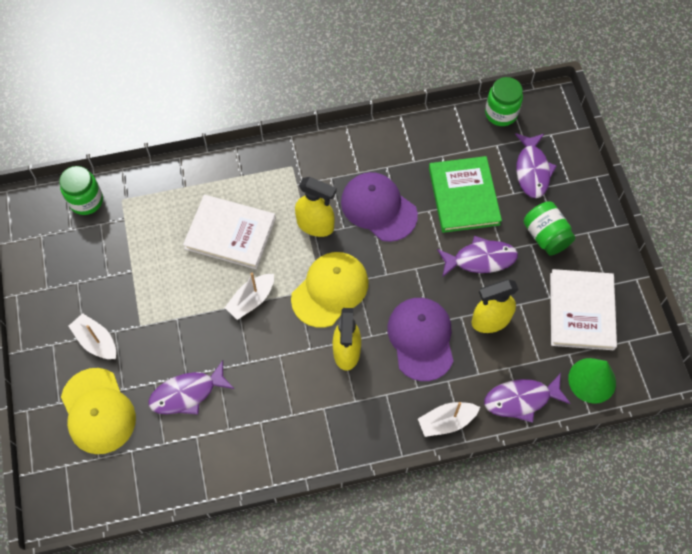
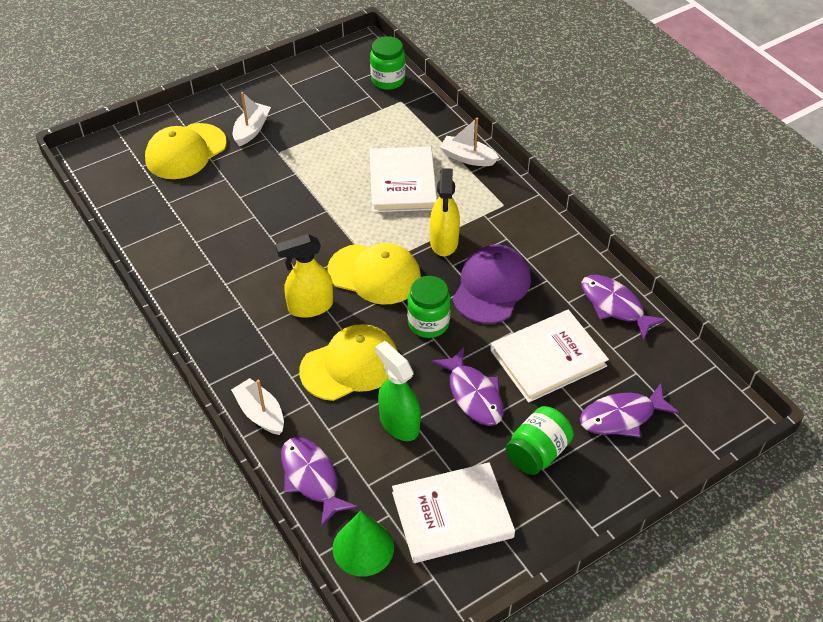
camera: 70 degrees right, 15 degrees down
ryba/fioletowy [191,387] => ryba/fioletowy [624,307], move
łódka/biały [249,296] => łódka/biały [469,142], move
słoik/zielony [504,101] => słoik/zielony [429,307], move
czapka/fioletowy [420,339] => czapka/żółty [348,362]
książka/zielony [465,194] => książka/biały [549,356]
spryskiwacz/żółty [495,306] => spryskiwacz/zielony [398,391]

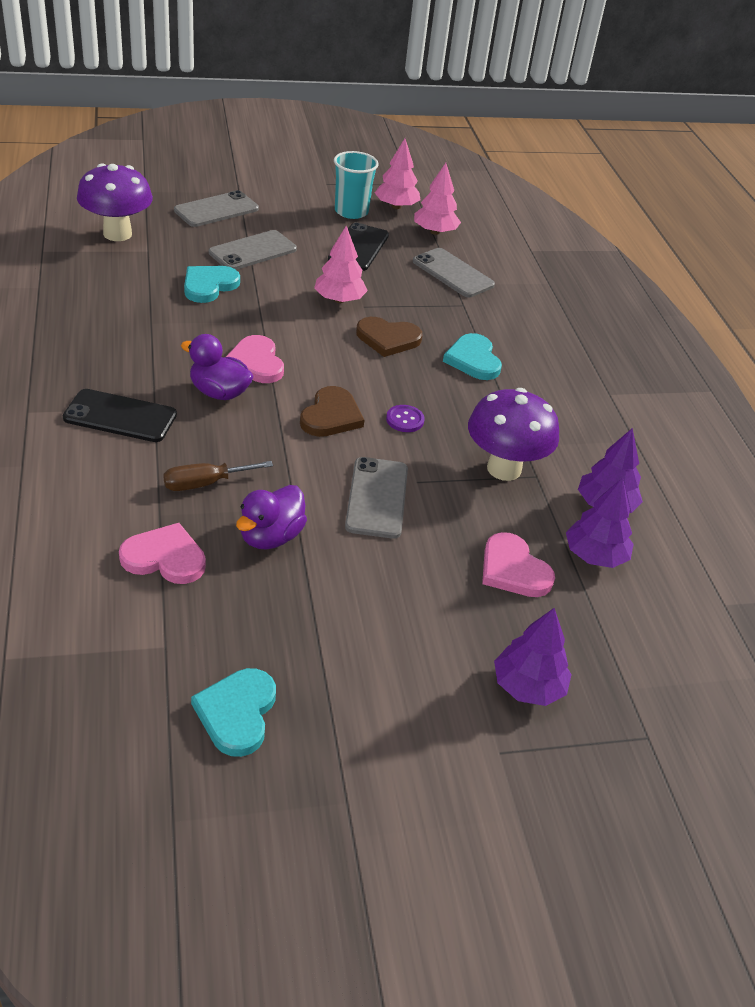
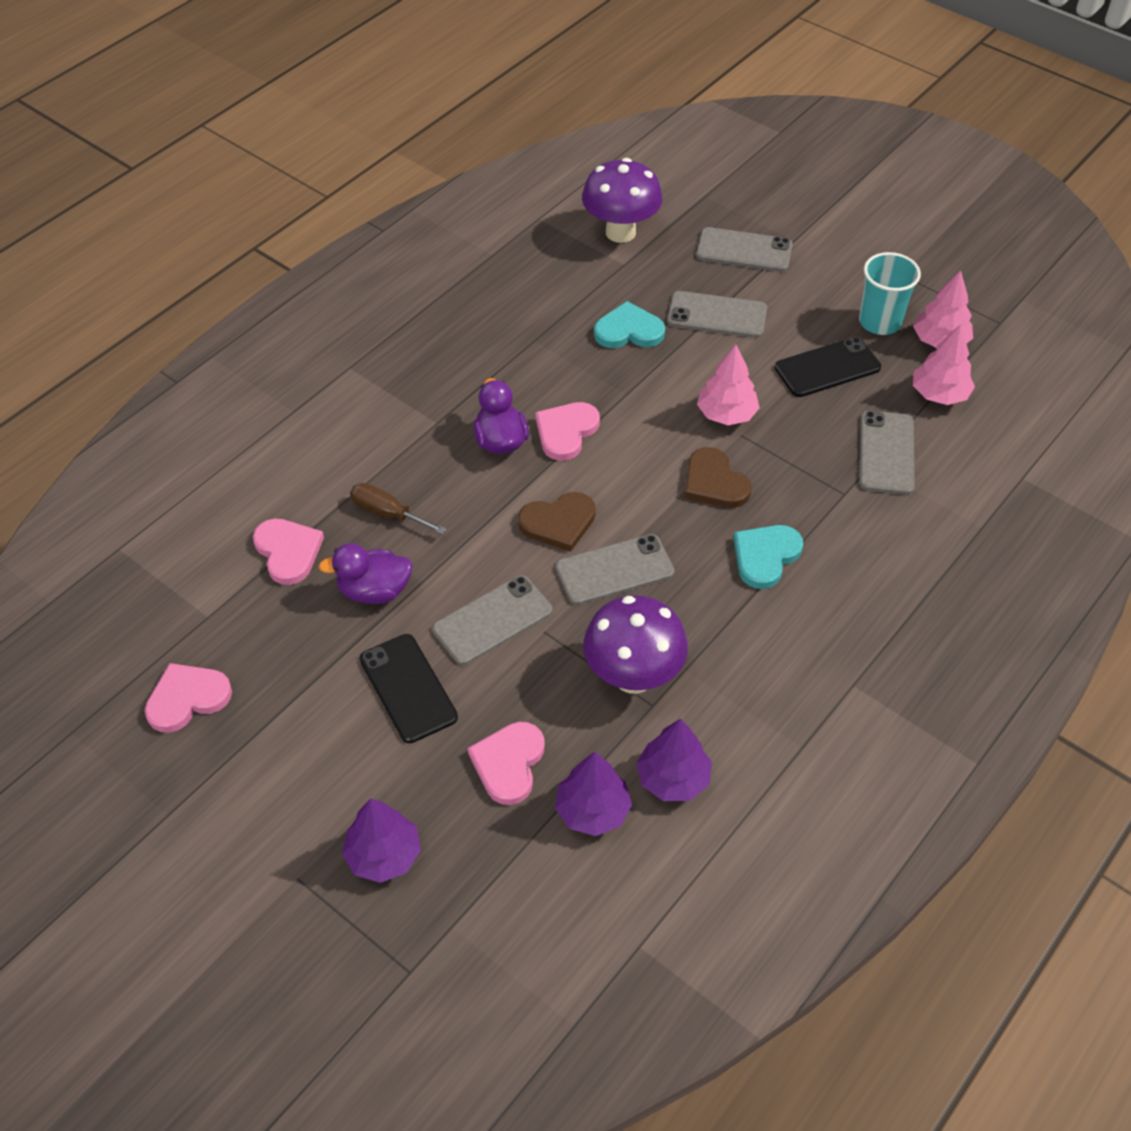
camera: 55 degrees right, 10 degrees up
telefon/czarny [120,415] => telefon/czarny [408,688], move
guzik/fioletowy [405,418] => telefon/szary [615,569]
serce/turkusowy [233,712] => serce/różowy [188,698]

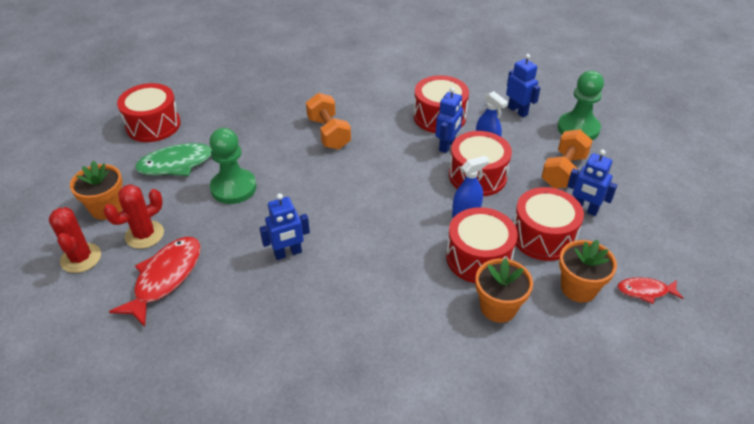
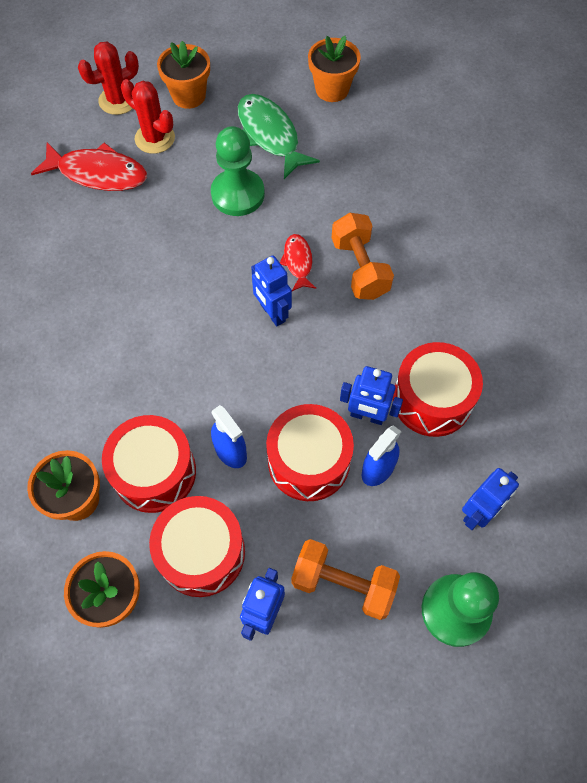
camera: 80 degrees right, 20 degrees up
robot/niebieski [284,226] => robot/niebieski [271,291], move
ryba/czerwony [650,290] => ryba/czerwony [298,262], move
bęben/czerwony [149,112] => doniczka/pomarańczowy [334,69]
hantel/pomarańczowy [328,121] => hantel/pomarańczowy [363,256], 75 degrees counterclockwise

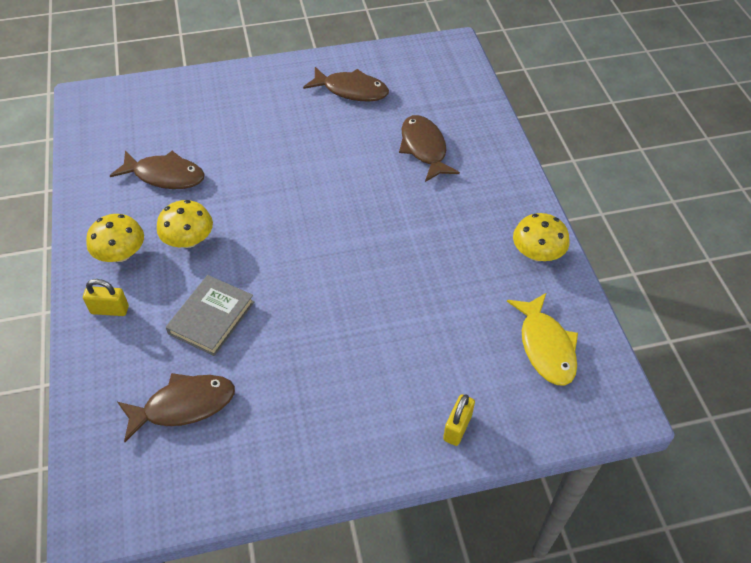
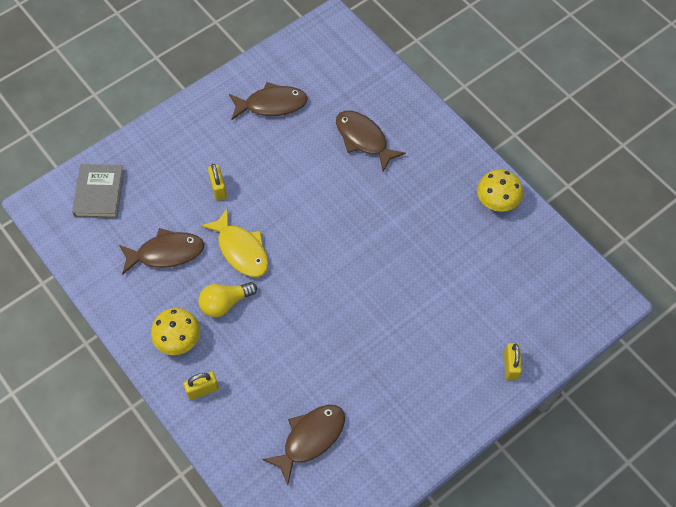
camera: 25 degrees left, 10 degrees up
nothing => kłódka/żółty [217,182]
książka/szary [210,315] => książka/szary [98,191], move
ryba/żółty [542,339] => ryba/żółty [235,242], move
grzyb/żółty [185,224] => żarówka/żółty [228,299]

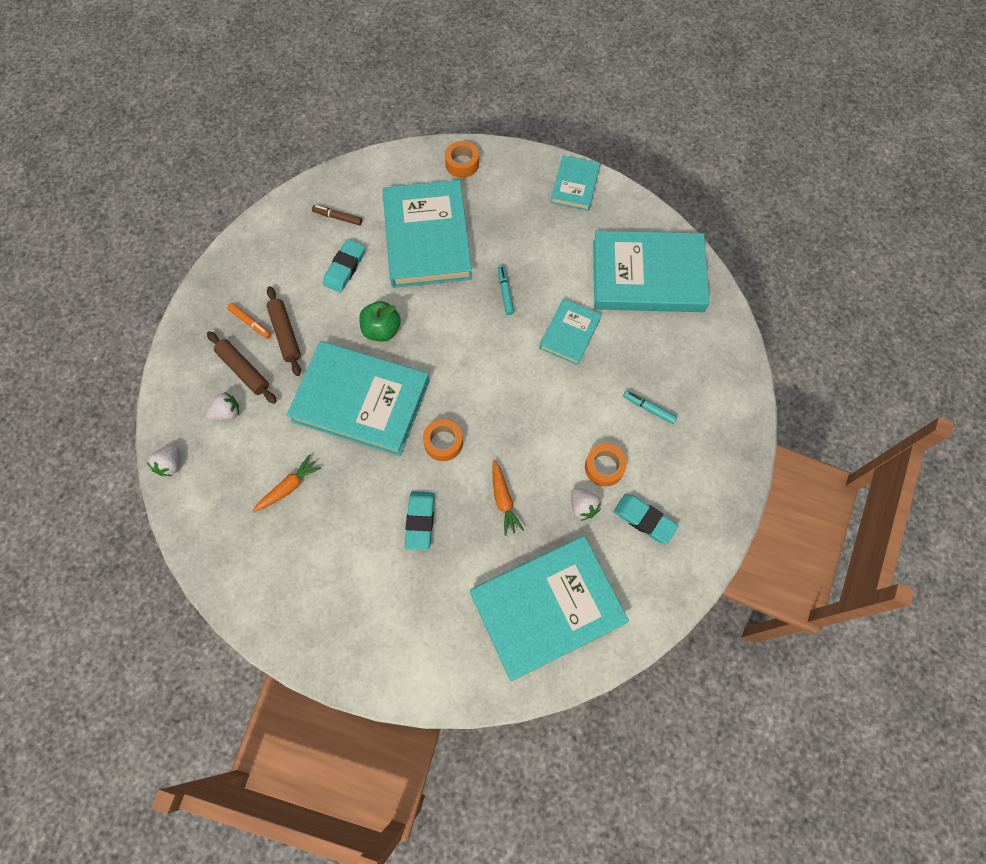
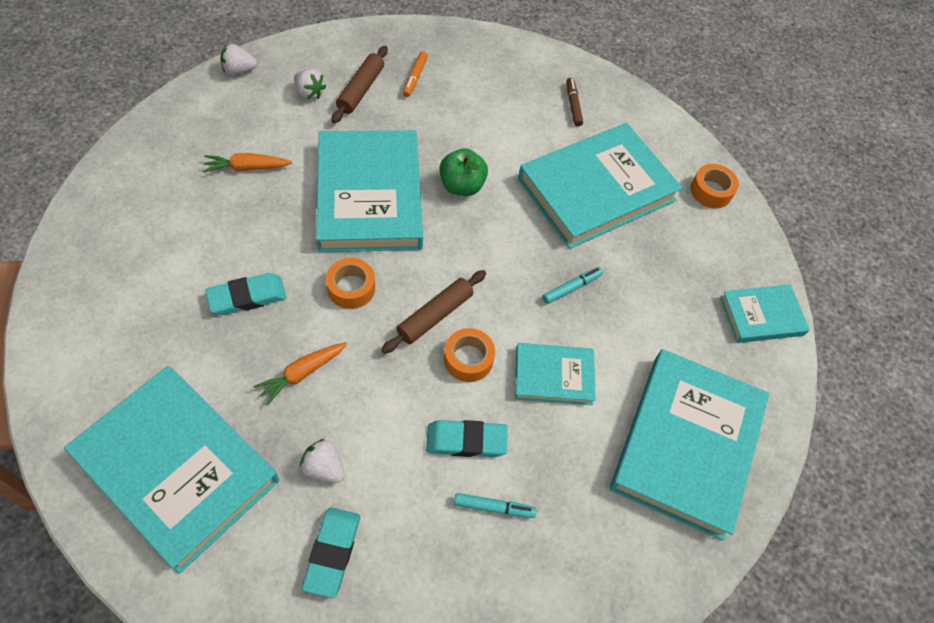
camera: 60 degrees right, 10 degrees down
wałek do ciasta/brązowy [284,331] => wałek do ciasta/brązowy [434,312], move
gumka do mazania/turkusowy [344,265] => gumka do mazania/turkusowy [467,438], move
taśma klejąca/pomarańczowy [606,465] => taśma klejąca/pomarańczowy [469,355], move
marchewka/pomarańczowy [287,483] => marchewka/pomarańczowy [247,163], 150 degrees clockwise
truskawka/biały [586,504] => truskawka/biały [322,460], 90 degrees clockwise
książka/turkusowy [651,271] => książka/turkusowy [689,445], 45 degrees clockwise
flamaster/turkusowy [650,407] => flamaster/turkusowy [495,505], 90 degrees clockwise

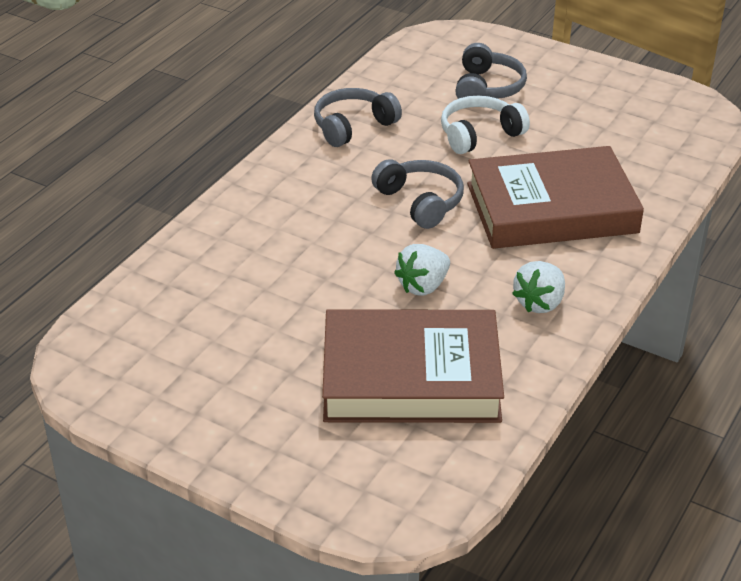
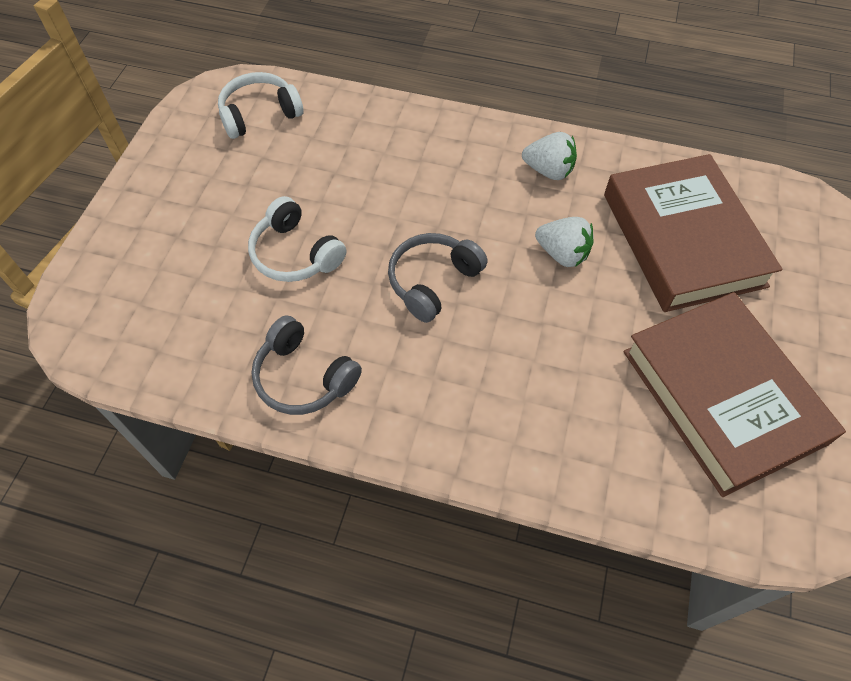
camera: 105 degrees left, 20 degrees up
słuchawki/szary [491,71] => nothing
nothing => słuchawki/biały [260,105]
książka/brązowy [555,197] => książka/brązowy [734,394], move

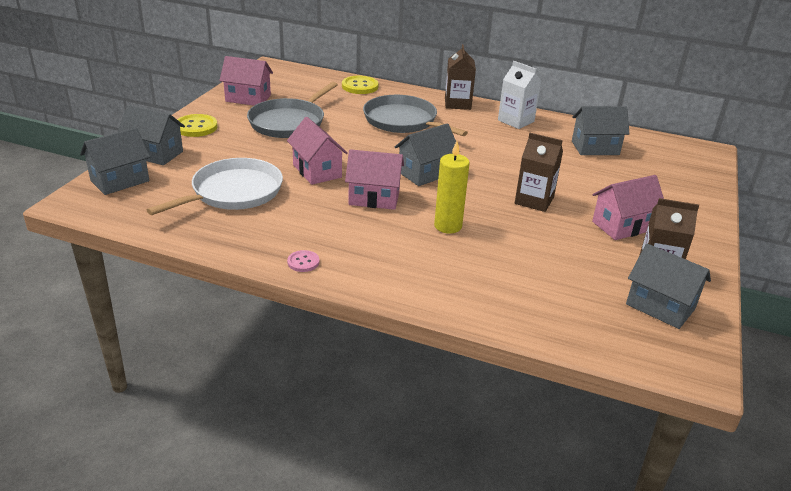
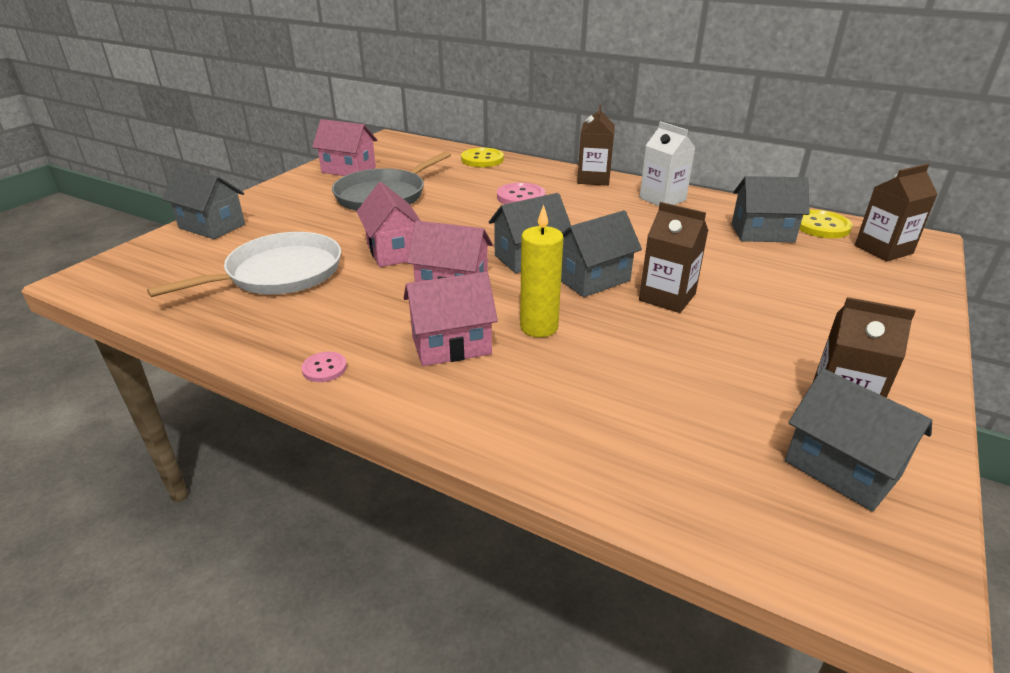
camera: 10 degrees right, 0 degrees up
nothing => karton mleka/brązowy [896,212]
domek/szary [115,161] => domek/szary [601,253], move
guzik/żółty [197,125] => guzik/żółty [825,224], move
domek/różowy [628,207] => domek/różowy [451,319], move
patelnia/szary [415,115] => guzik/różowy [521,193]

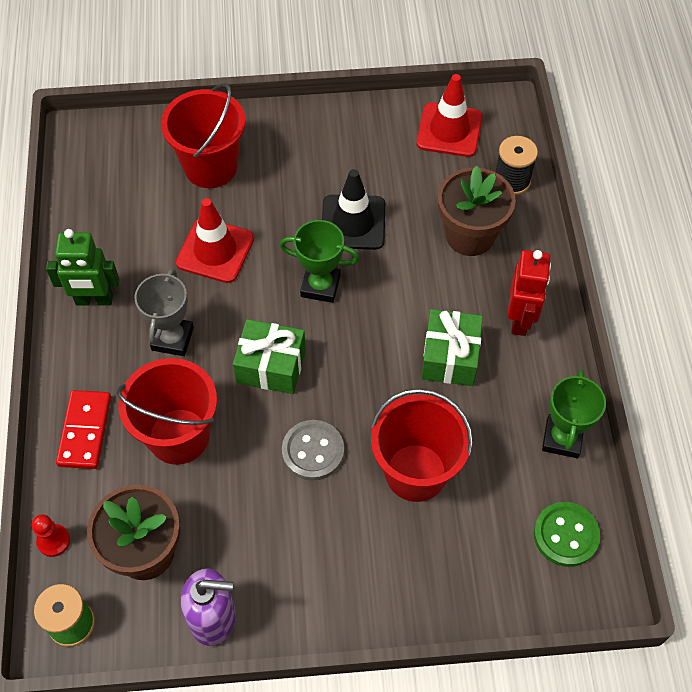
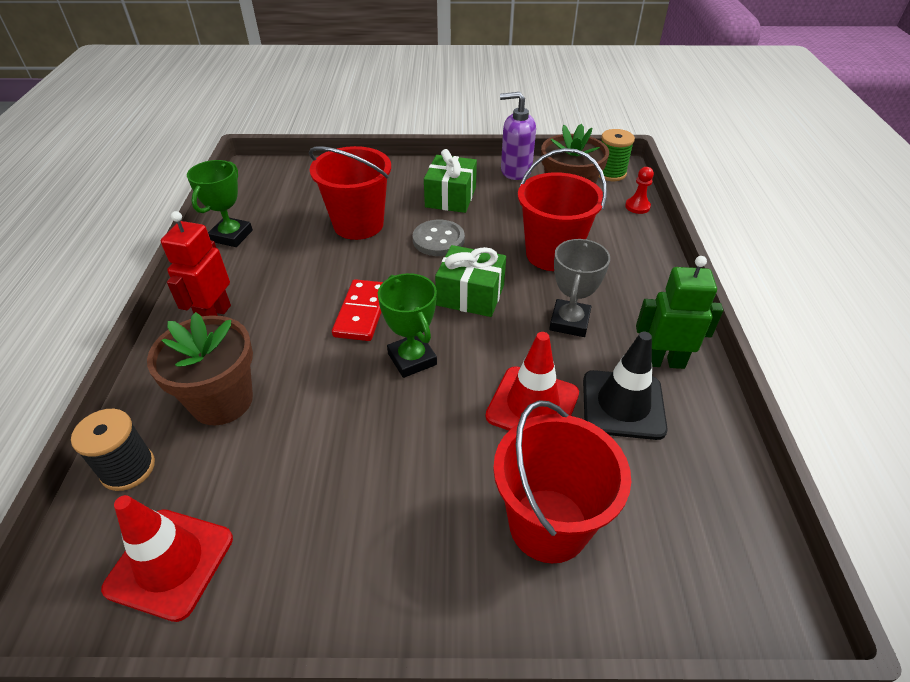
camera: 175 degrees left, 15 degrees down
guzik/zielony [567,534] => nothing
kostka domina/czerwony [83,429] => kostka domina/czerwony [357,310], move
pachołek/czarny [353,209] => pachołek/czarny [625,386], move
prezent/zielony [452,347] => prezent/zielony [450,181], move
puchar/zielony [319,261] => puchar/zielony [407,325], 45 degrees clockwise

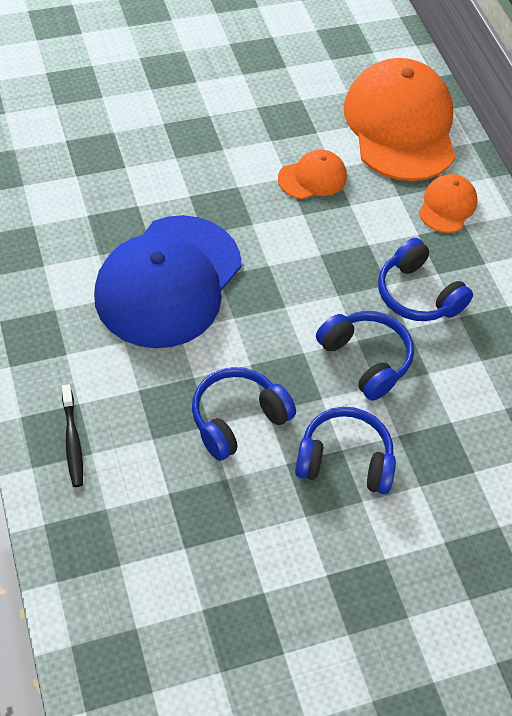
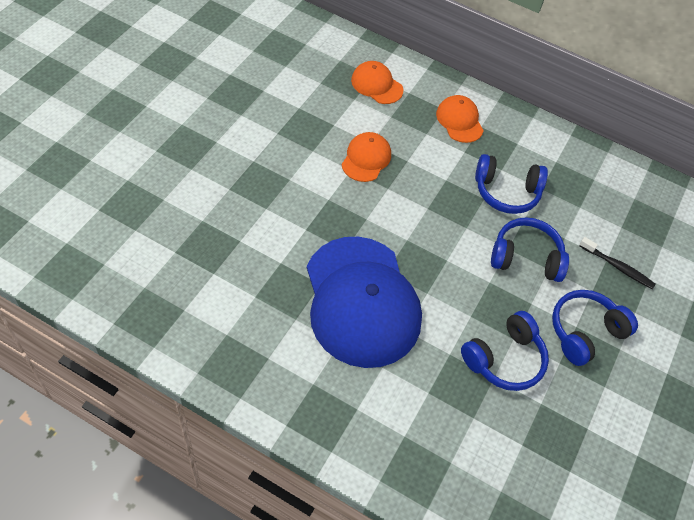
camera: 45 degrees left, 0 degrees up
szczoteczka do zębów/czarny [72,435] => szczoteczka do zębów/czarny [617,263], move
słuchawki/niebieski [244,414] => słuchawki/niebieski [505,351], 135 degrees counterclockwise
czapka/pomarańczowy [400,119] => czapka/pomarańczowy [377,82], x0.46

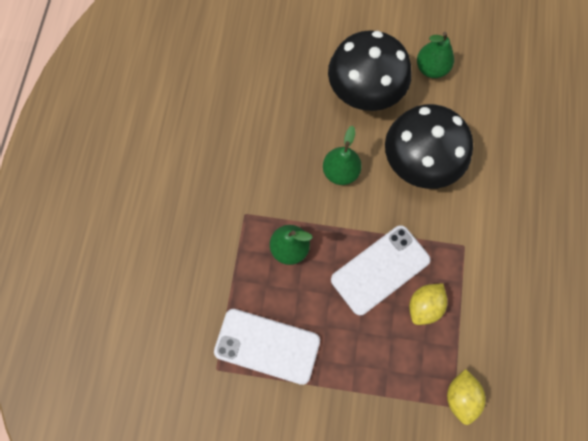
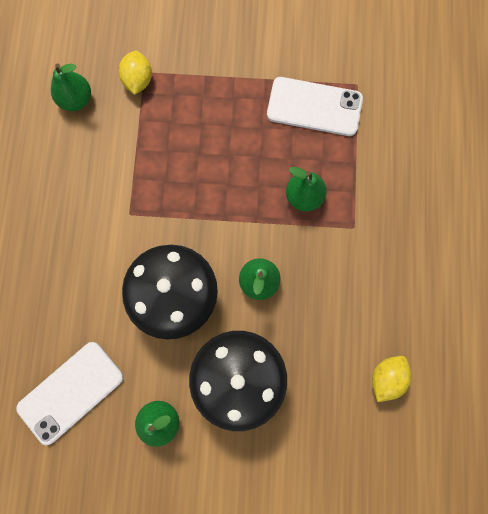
camera: 175 degrees right, 5 degrees up
nothing => gruszka/zielony [71,87]
telefon/biały [381,270] => telefon/biały [69,393], move
cytryna/żółty [428,304] => cytryna/żółty [391,379], move

